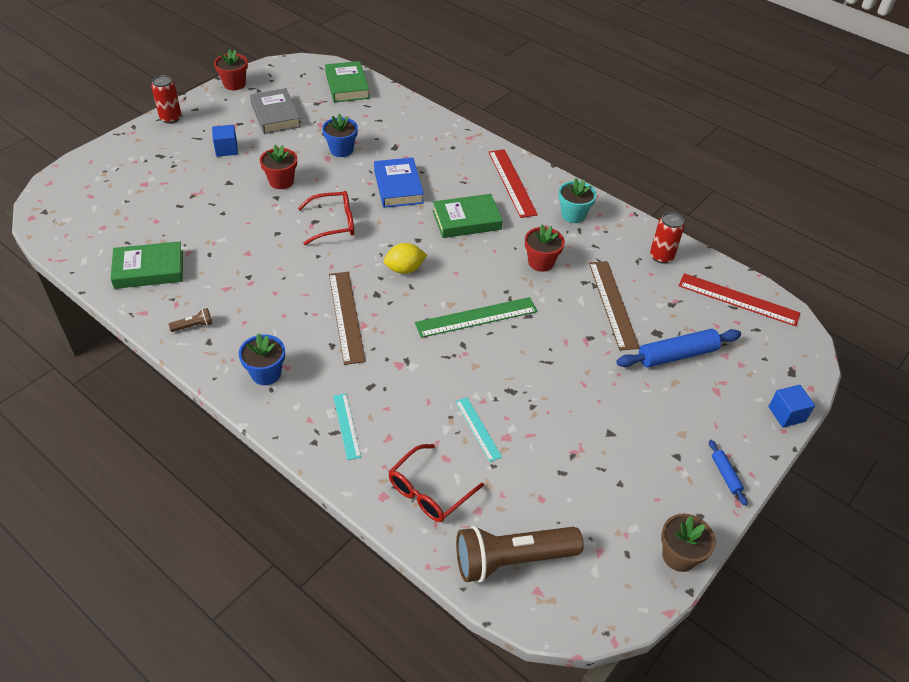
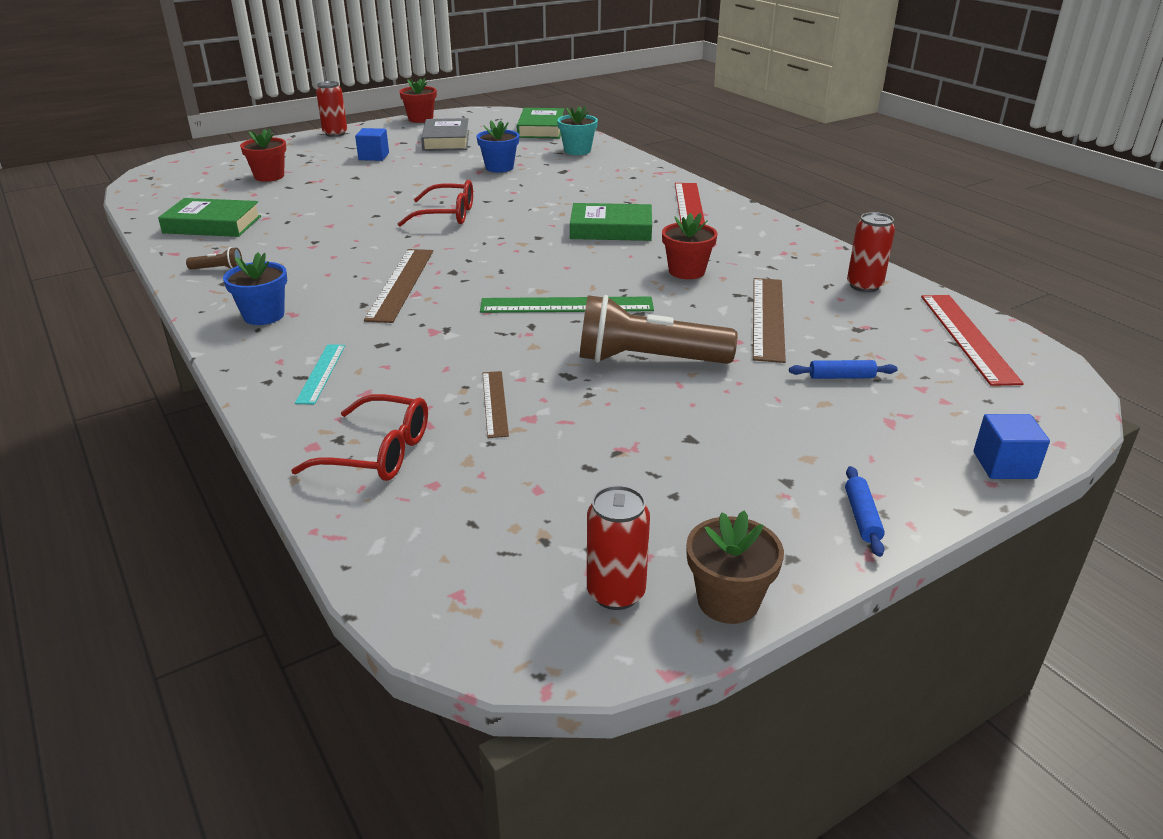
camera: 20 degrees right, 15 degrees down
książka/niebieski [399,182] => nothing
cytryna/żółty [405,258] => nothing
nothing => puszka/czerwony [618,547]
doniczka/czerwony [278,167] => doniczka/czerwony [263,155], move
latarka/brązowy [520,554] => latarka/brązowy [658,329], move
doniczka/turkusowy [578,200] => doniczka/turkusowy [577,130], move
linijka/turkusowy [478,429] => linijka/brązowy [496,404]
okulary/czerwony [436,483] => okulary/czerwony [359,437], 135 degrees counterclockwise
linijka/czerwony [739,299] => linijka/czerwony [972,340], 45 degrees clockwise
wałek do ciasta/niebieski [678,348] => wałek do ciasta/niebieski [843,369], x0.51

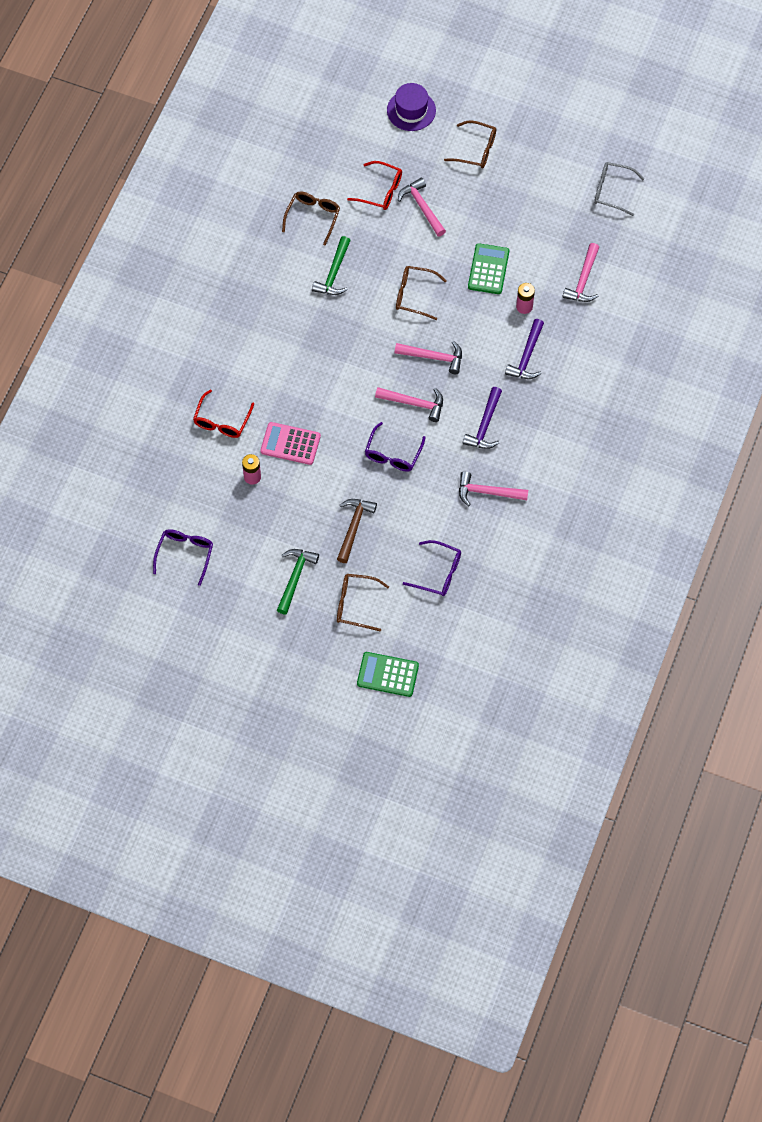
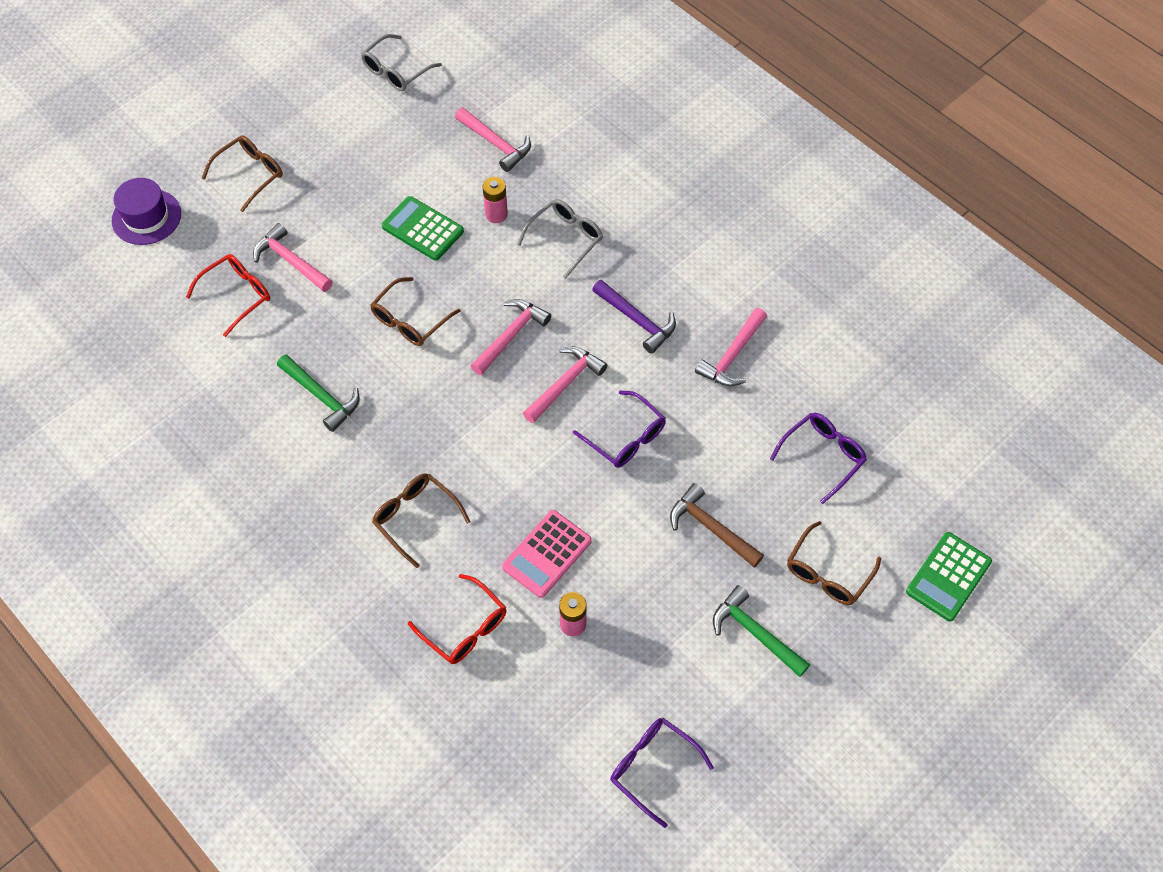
camera: 65 degrees left, 5 degrees down
okulary/brązowy [311,218] => okulary/brązowy [421,520], move
młotek/fioletowy [524,349] => okulary/szary [560,239]
młotek/różowy [422,207] => młotek/różowy [293,257], 45 degrees clockwise

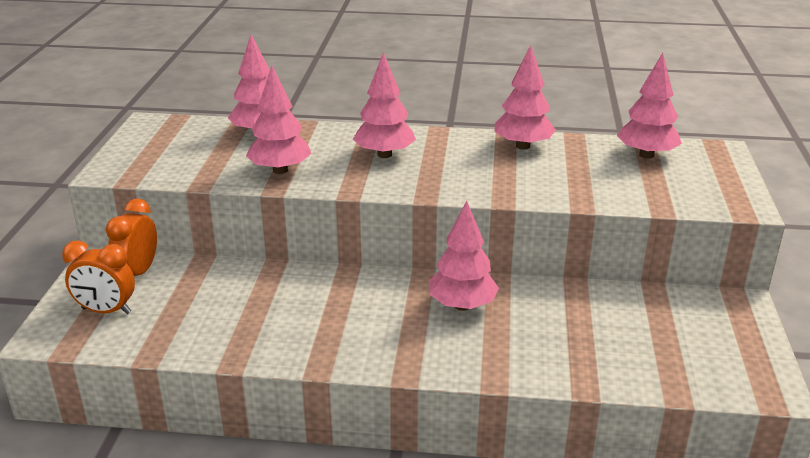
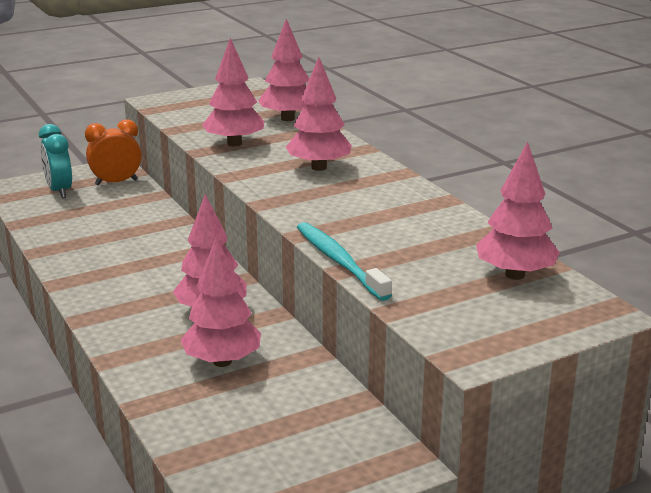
camera: 55 degrees right, 5 degrees down
nothing => szczoteczka do zębów/turkusowy [344,261]
drzewko/różowy [525,97] => drzewko/różowy [220,302], move
budzik/pomarańczowy [98,277] => budzik/turkusowy [55,161]

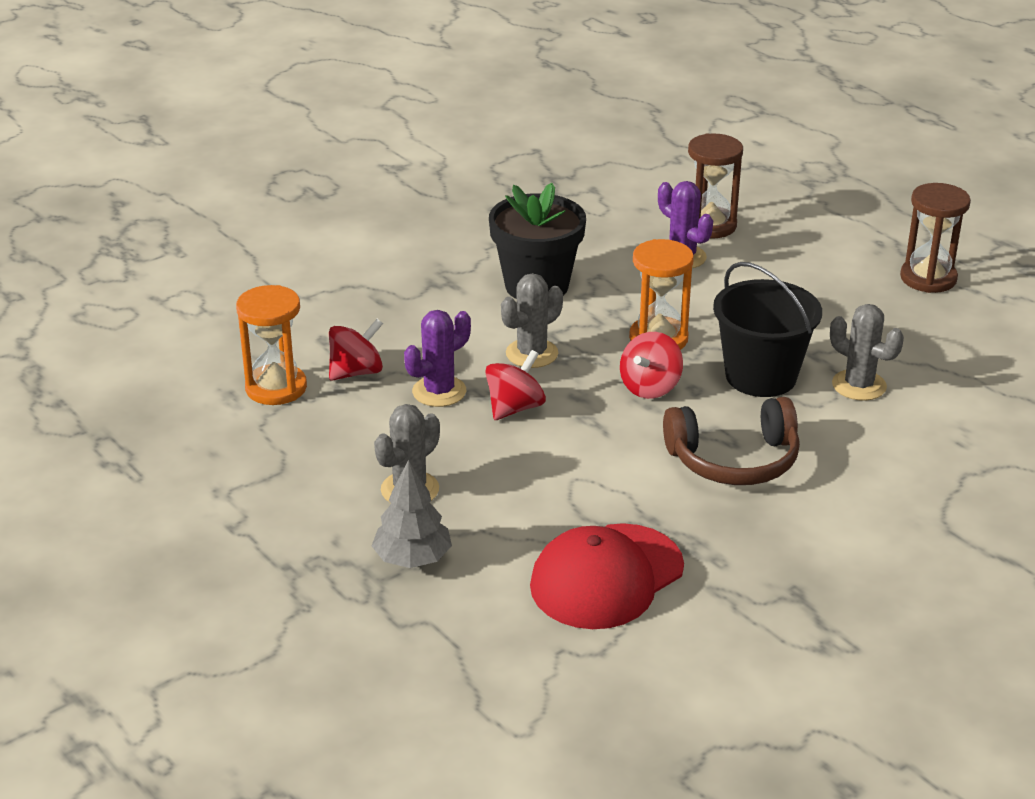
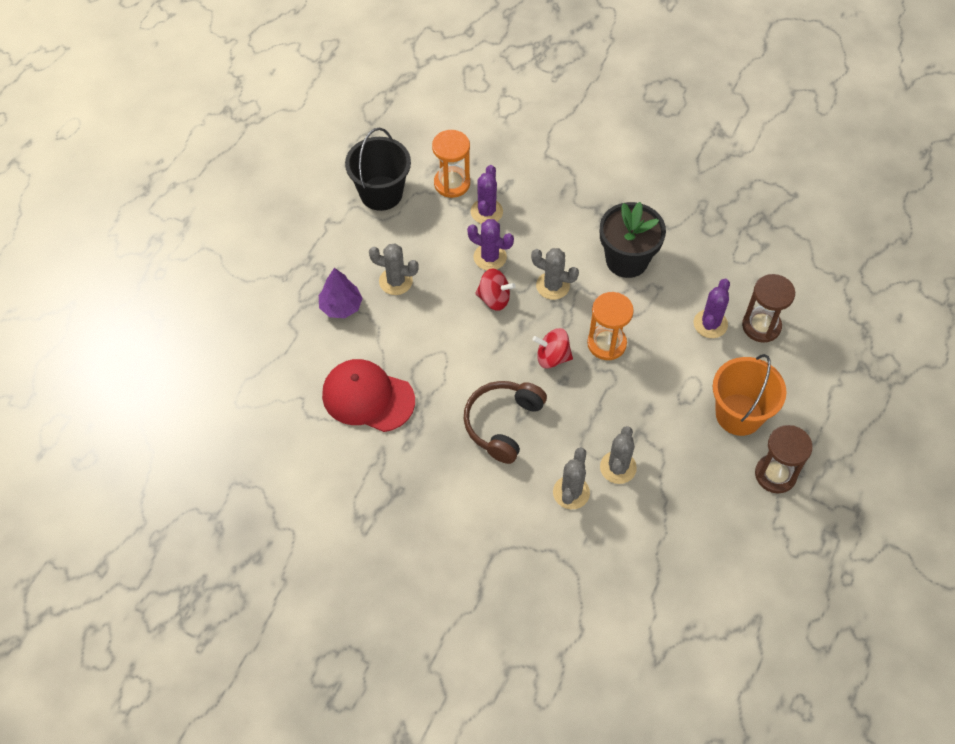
camera: 65 degrees right, 25 degrees up
nothing => kaktus/szary [571,478]
nothing => wiadro/pomarańczowy [750,395]
wiadro/czarny [767,329] => wiadro/czarny [378,169], move
bączek/czerwony [356,350] => kaktus/fioletowy [487,194]
drzewko/szary [412,514] => drzewko/fioletowy [341,293]
słuchawki/brązowy [731,441] => słuchawki/brązowy [505,422], 60 degrees clockwise

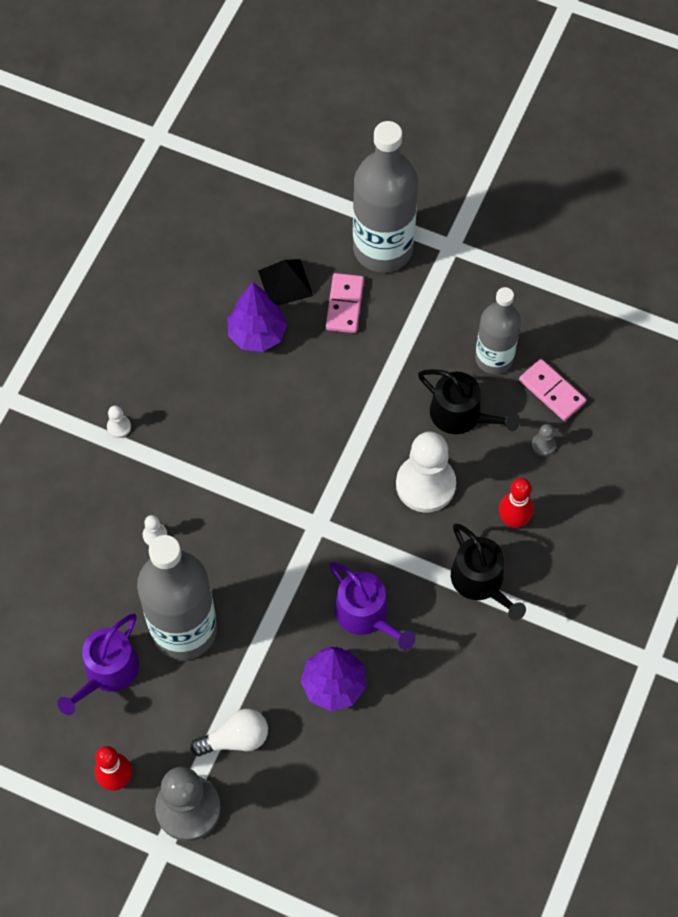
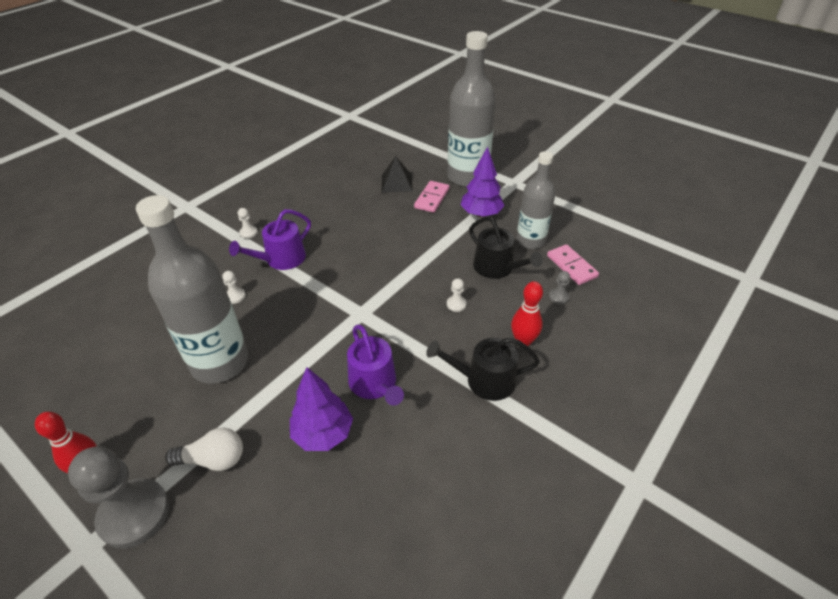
camera: 15 degrees right, 20 degrees down
konewka/fioletowy [98,664] => konewka/fioletowy [270,239], move
drzewko/fioletowy [257,317] => drzewko/fioletowy [483,182], move
konewka/czarny [488,572] => konewka/czarny [483,369], 105 degrees clockwise
pionek/biały [426,472] => pionek/biały [457,295], x0.41

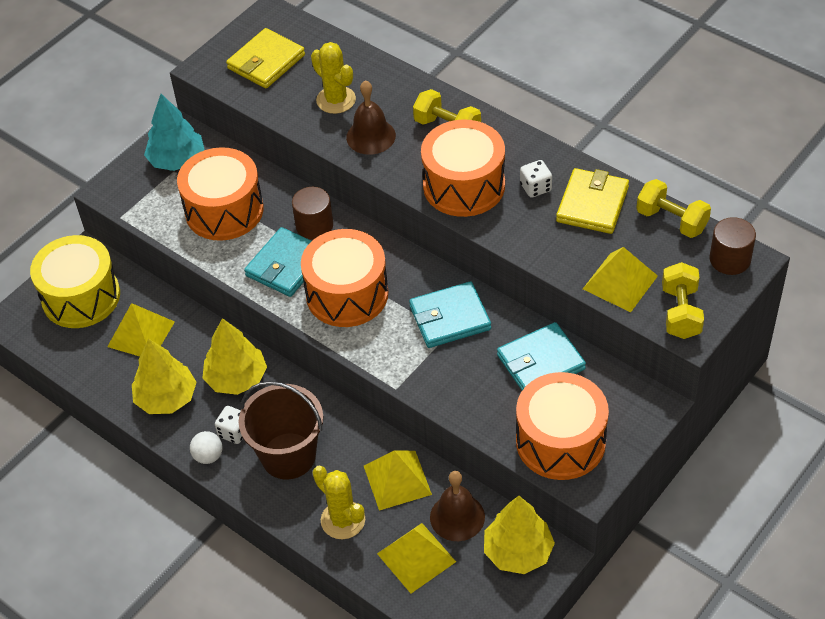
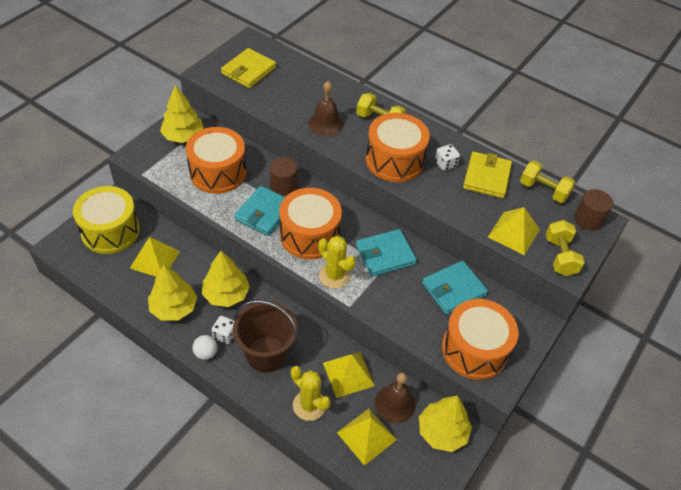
camera: 10 degrees left, 0 degrees up
kaktus/żółty [333,78] => kaktus/żółty [337,262], move
drzewko/turkusowy [174,132] => drzewko/żółty [182,114]

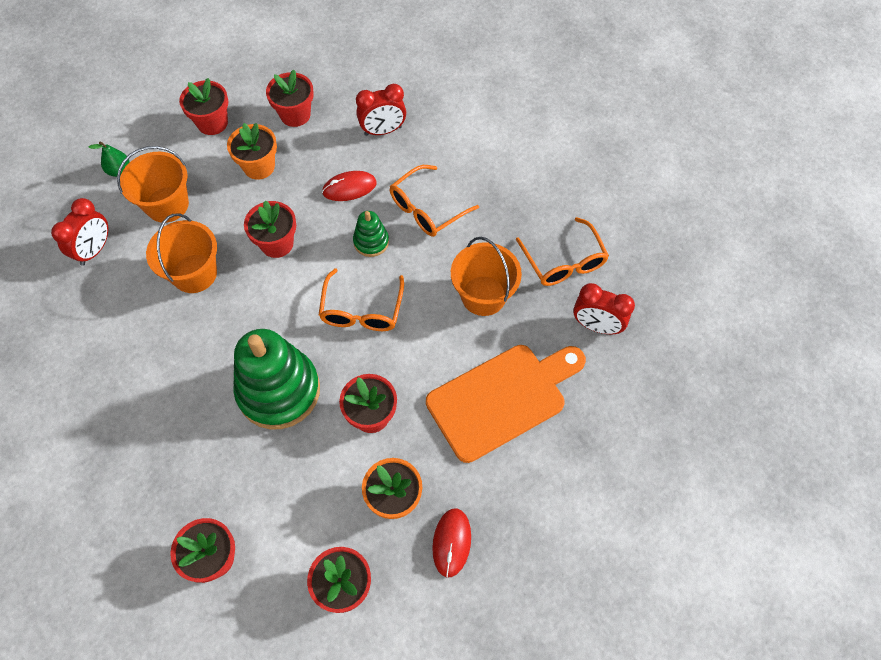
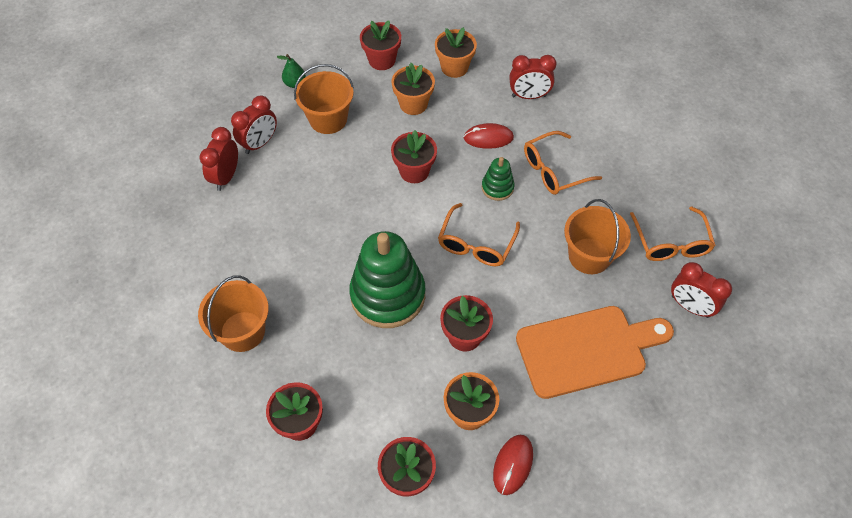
camera: 15 degrees right, 5 degrees down
nothing => budzik/czerwony [219,159]
wiadro/pomarańczowy [181,253] => wiadro/pomarańczowy [233,313], move
doniczka/czerwony [290,98] => doniczka/pomarańczowy [456,52]

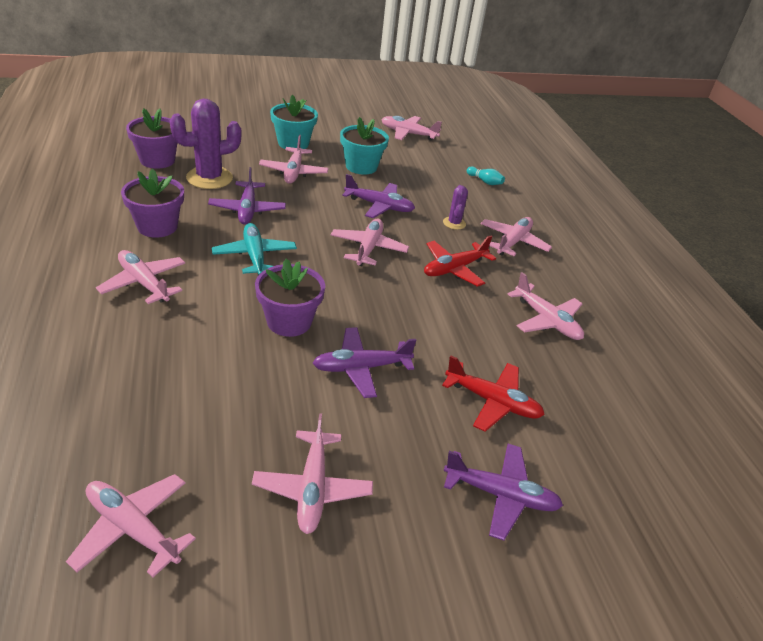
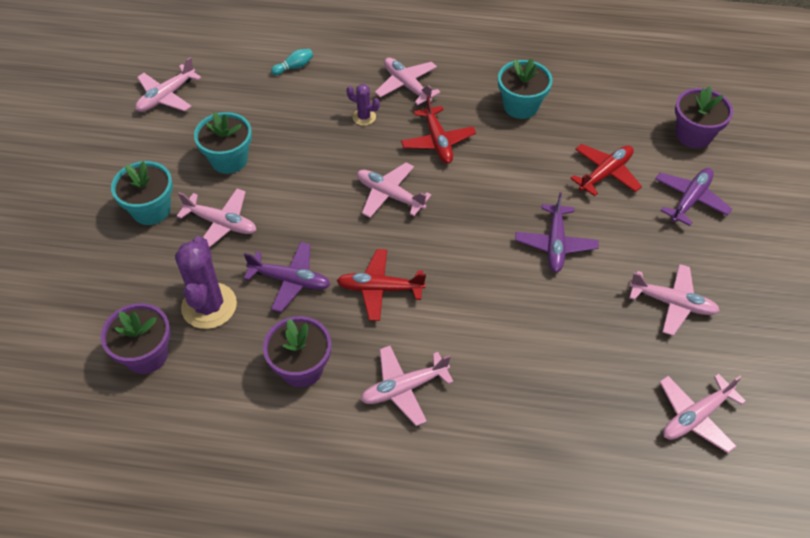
camera: 65 degrees left, 15 degrees up
samolot/fioletowy [378,196] => nothing
doniczka/fioletowy [290,298] => doniczka/fioletowy [704,117], move
samolot/różowy [546,306] => doniczka/turkusowy [525,88]
samolot/turkusowy [254,249] => samolot/czerwony [381,285]

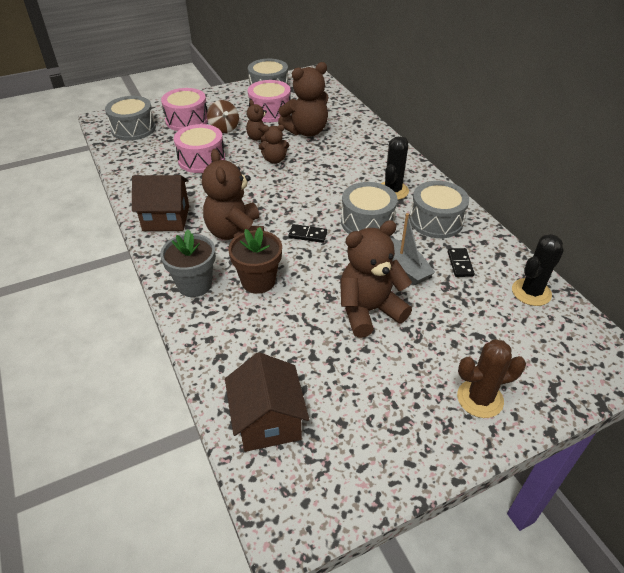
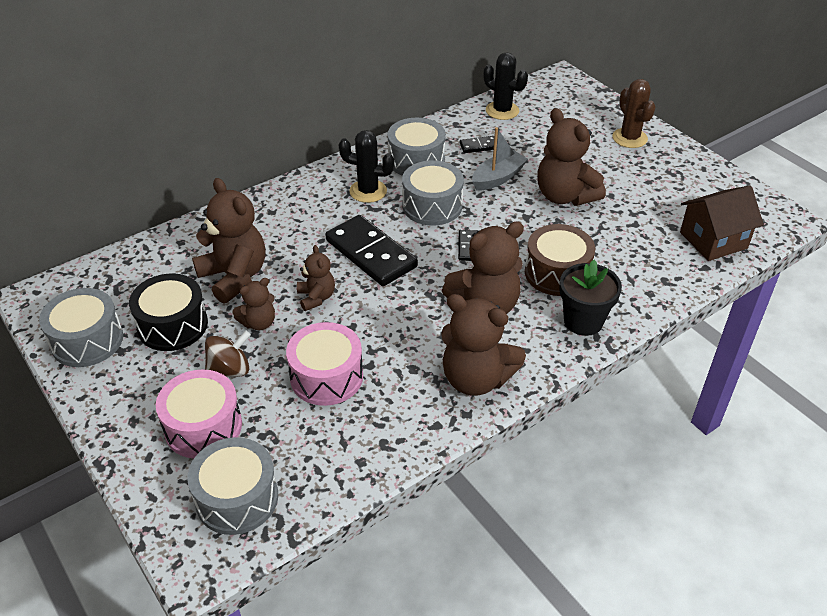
camera: 100 degrees left, 0 degrees up
nothing => kostka domina/czarny [371,250]
domek/brązowy [160,203] => miś/brązowy [484,344]
doniczka/brązowy [255,260] => bęben/brązowy [560,260]
doniczka/szary [188,263] => doniczka/czarny [590,298]
bęben/różowy [269,101] => bęben/czarny [168,312]

